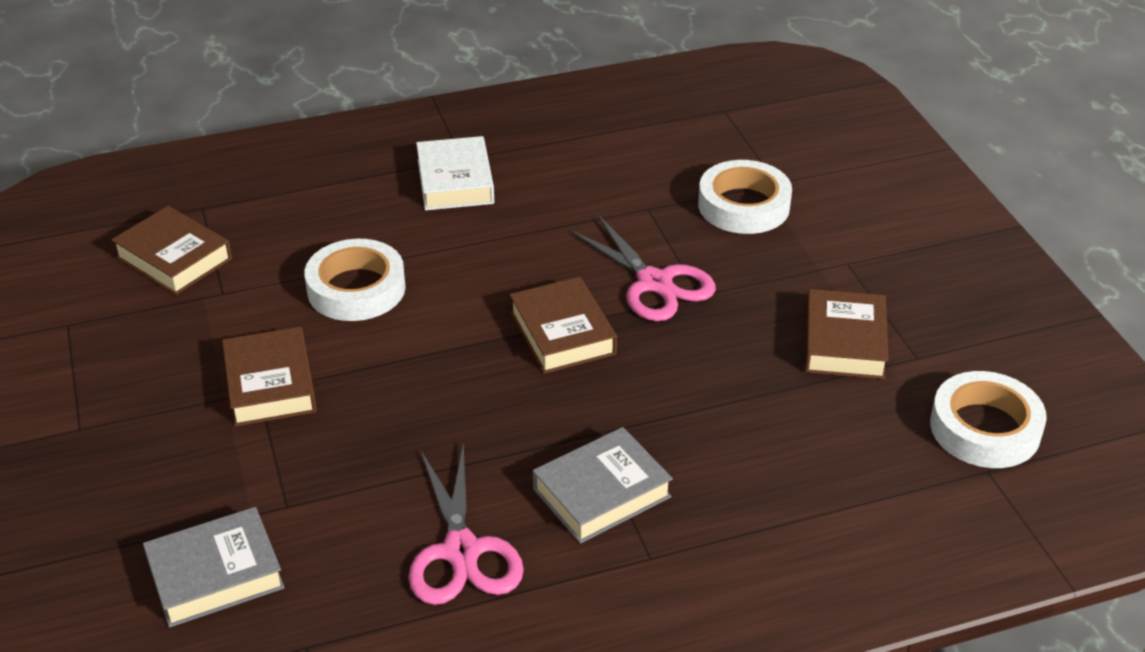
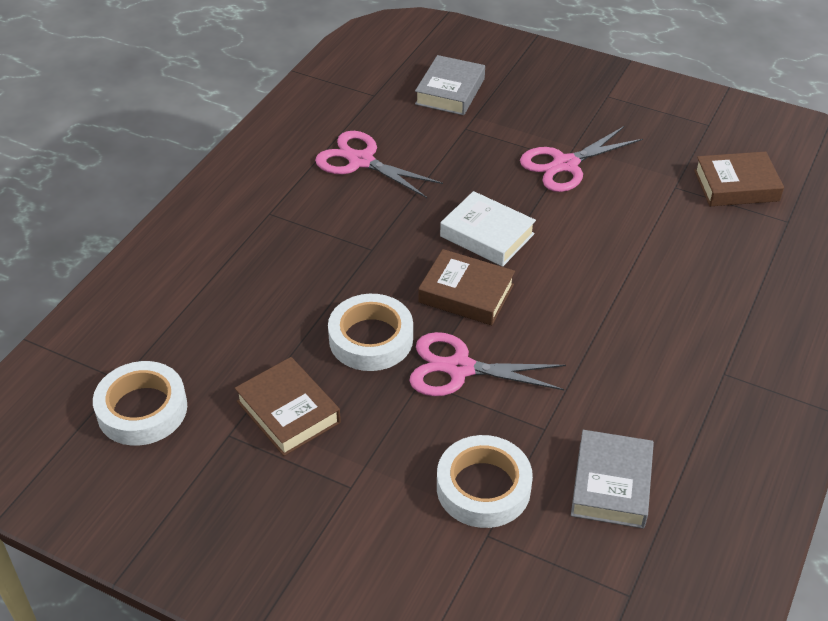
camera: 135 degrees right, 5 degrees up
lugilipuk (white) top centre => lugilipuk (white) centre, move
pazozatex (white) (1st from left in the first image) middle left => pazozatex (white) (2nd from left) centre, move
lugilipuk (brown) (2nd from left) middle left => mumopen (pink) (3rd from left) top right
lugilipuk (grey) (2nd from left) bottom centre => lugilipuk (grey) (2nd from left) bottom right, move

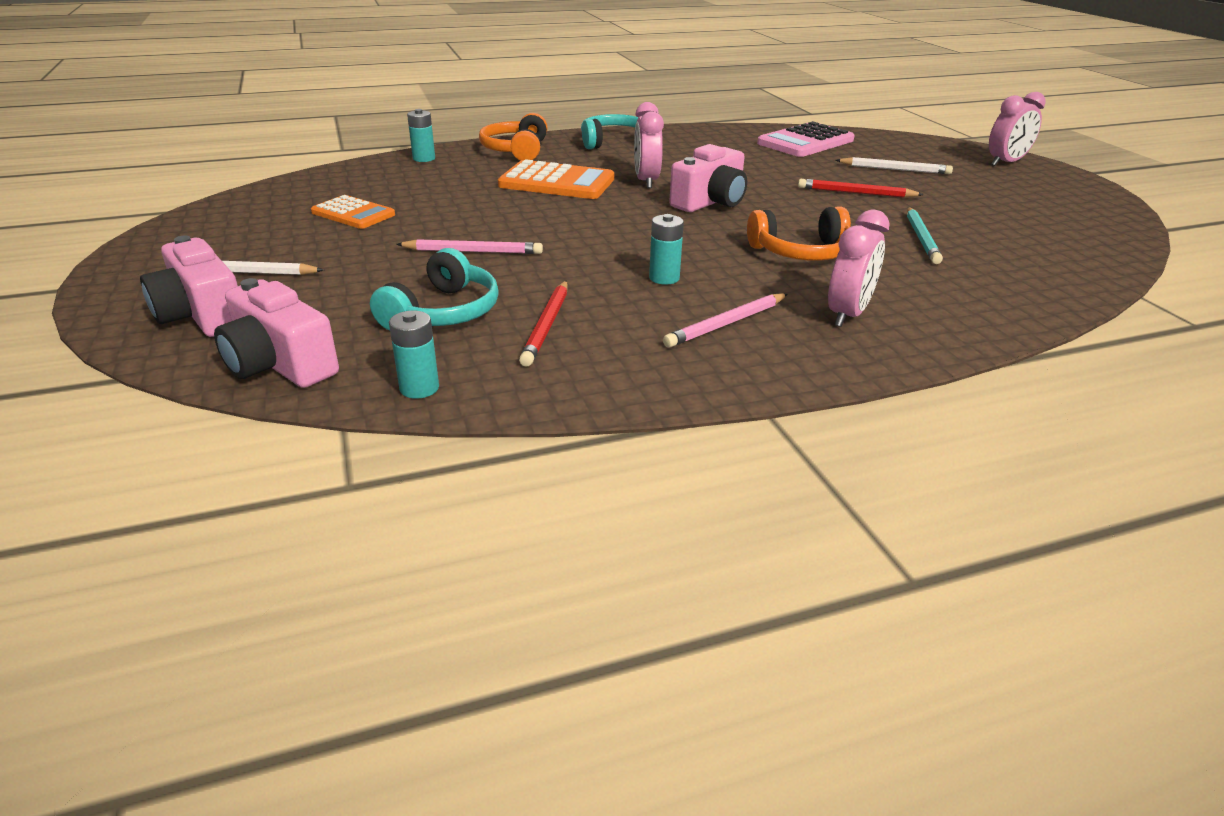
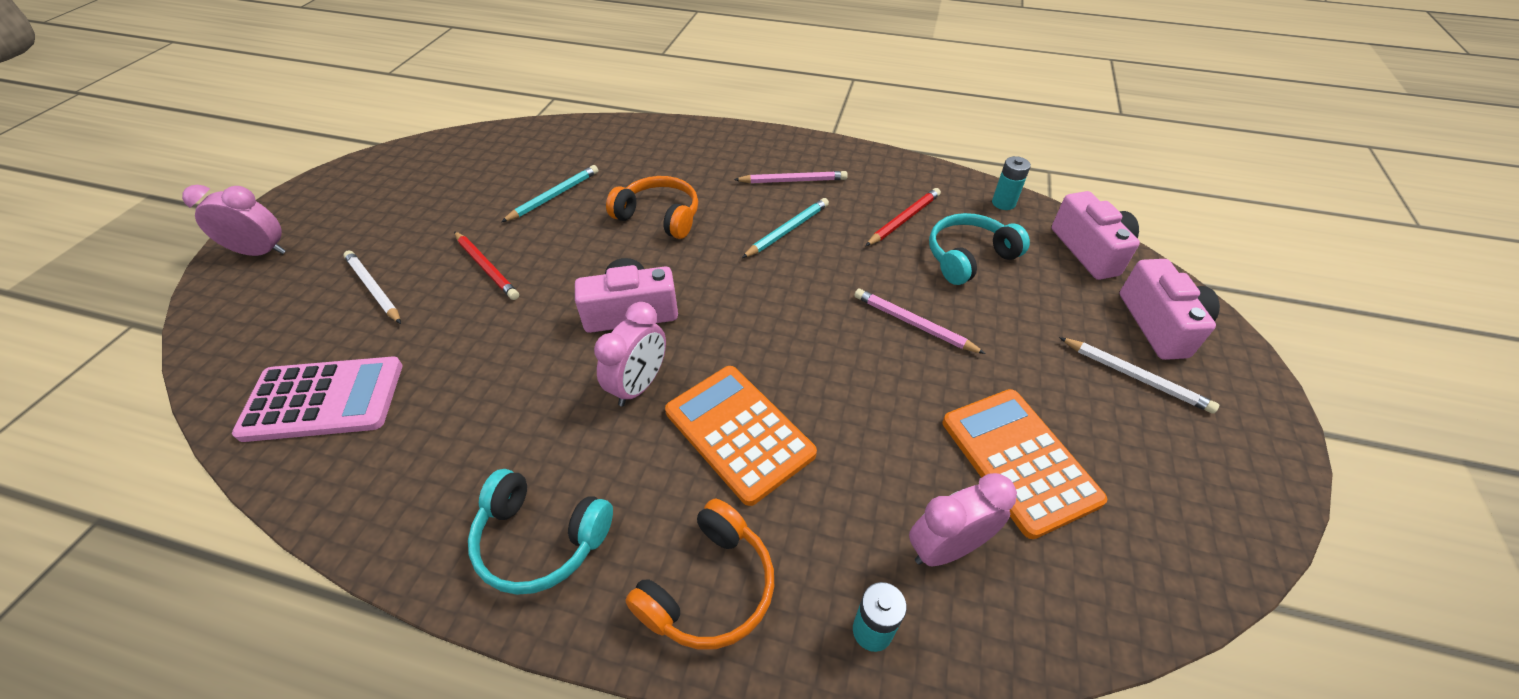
camera: 145 degrees left, 15 degrees up
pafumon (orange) (1st from left in the first image) top left => pafumon (orange) (2nd from left) middle right, x1.56
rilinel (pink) (2nd from left in the first image) top right => rilinel (pink) (3rd from left) bottom centre, move
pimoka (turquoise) (3rd from left) top centre => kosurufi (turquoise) (2nd from left) top centre

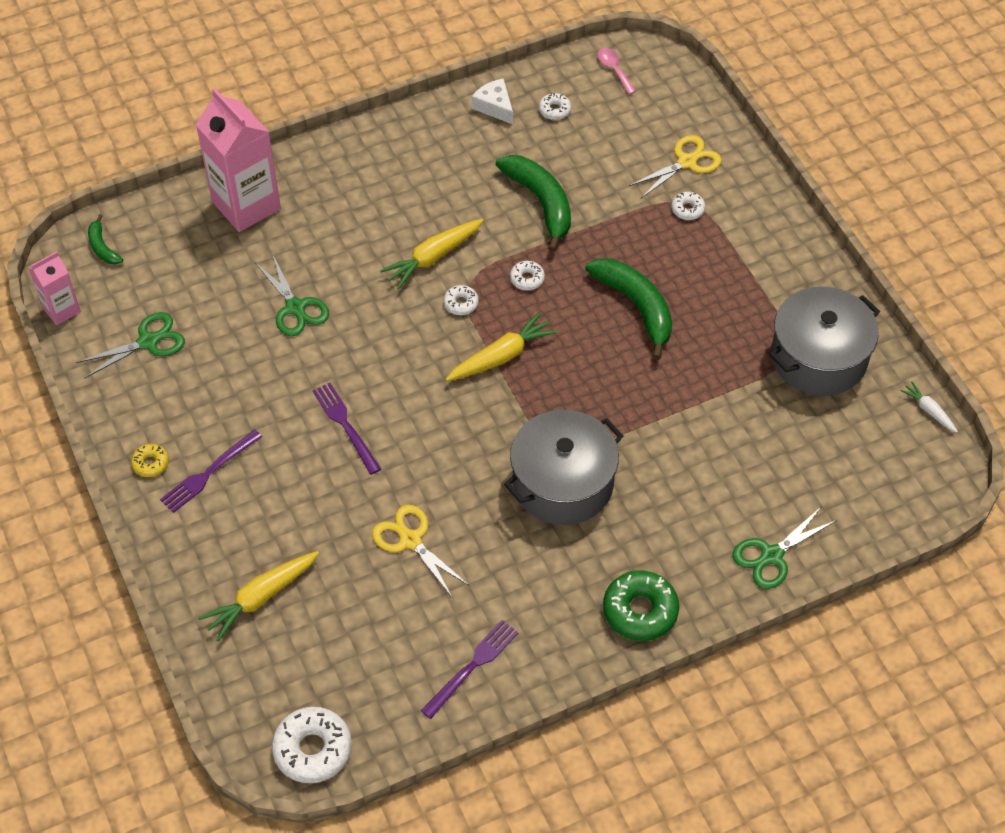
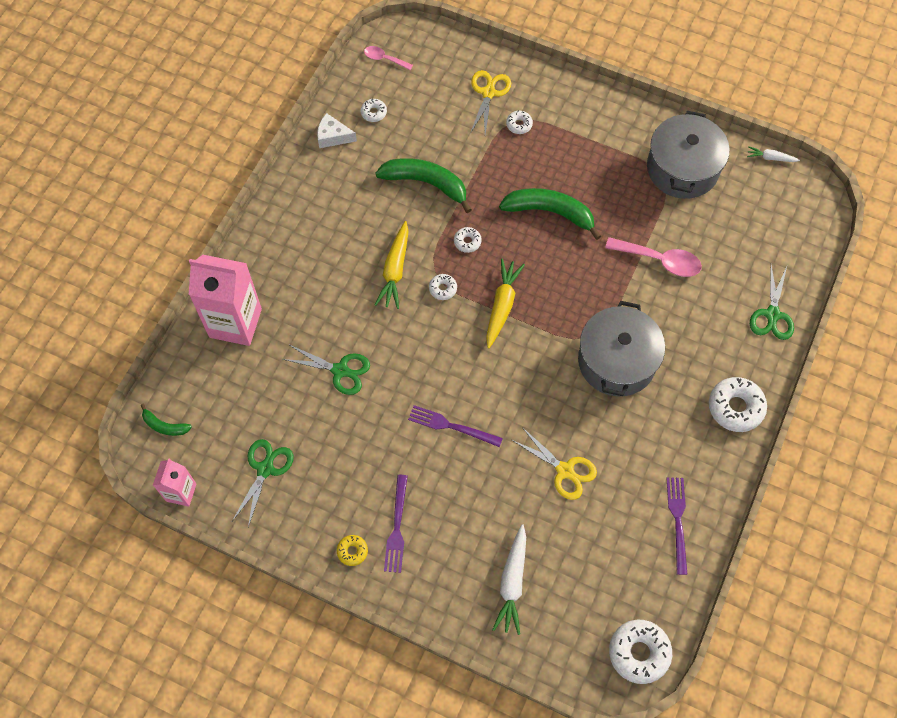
camera: 40 degrees left, 10 degrees up
mumopen (yellow) (1st from left in the first image) centre => mumopen (yellow) (2nd from left) centre, 150 degrees counterclockwise
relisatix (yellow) (1st from left) bottom left => relisatix (white) (1st from left) bottom centre
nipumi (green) bottom centre => nipumi (white) (6th from left) middle right
nothing => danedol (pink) (2nd from left) middle right

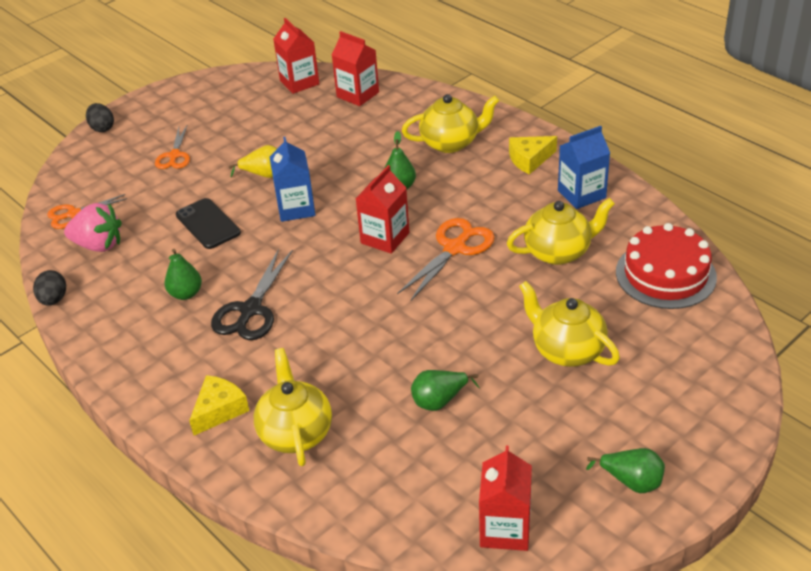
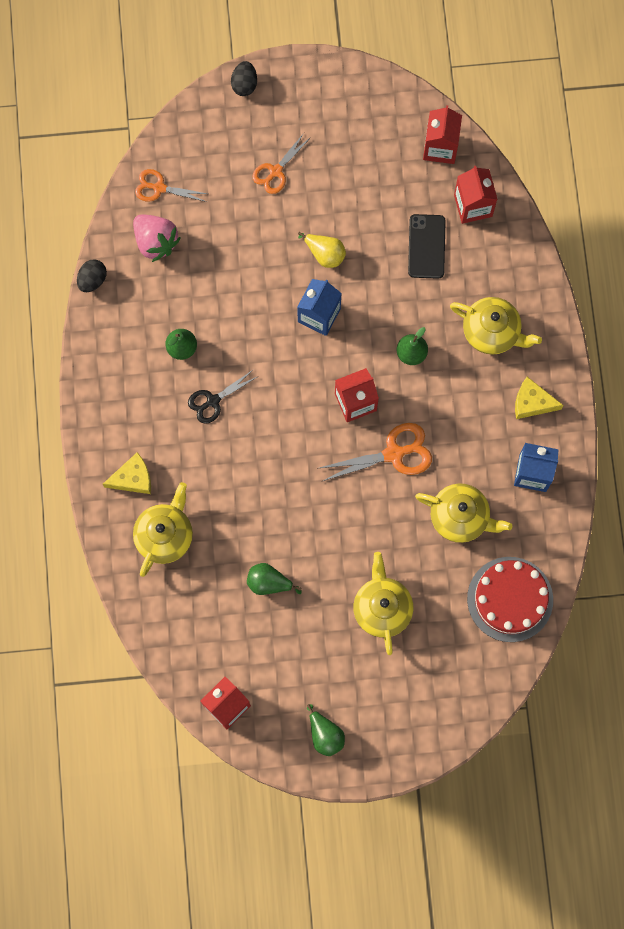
camera: 35 degrees right, 35 degrees up
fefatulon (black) middle left => fefatulon (black) top right, move
mumopen (black) middle left => mumopen (black) centre, x0.66

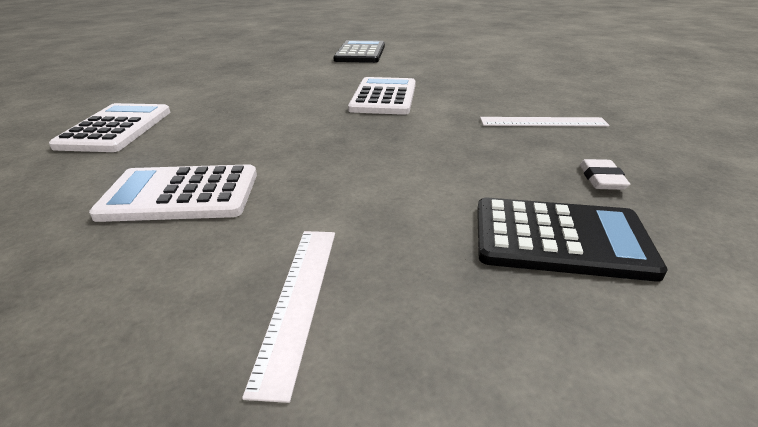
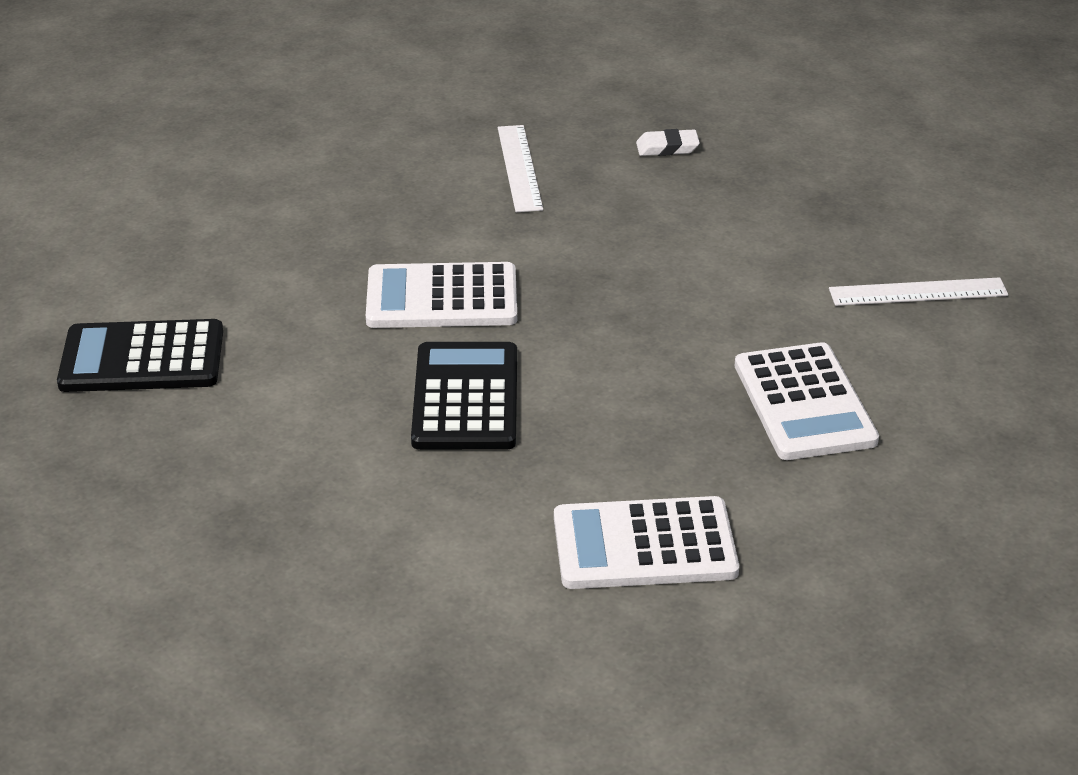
camera: 100 degrees left, 5 degrees up
pafumon (black) (2nd from left) middle right => pafumon (black) (2nd from left) centre, move

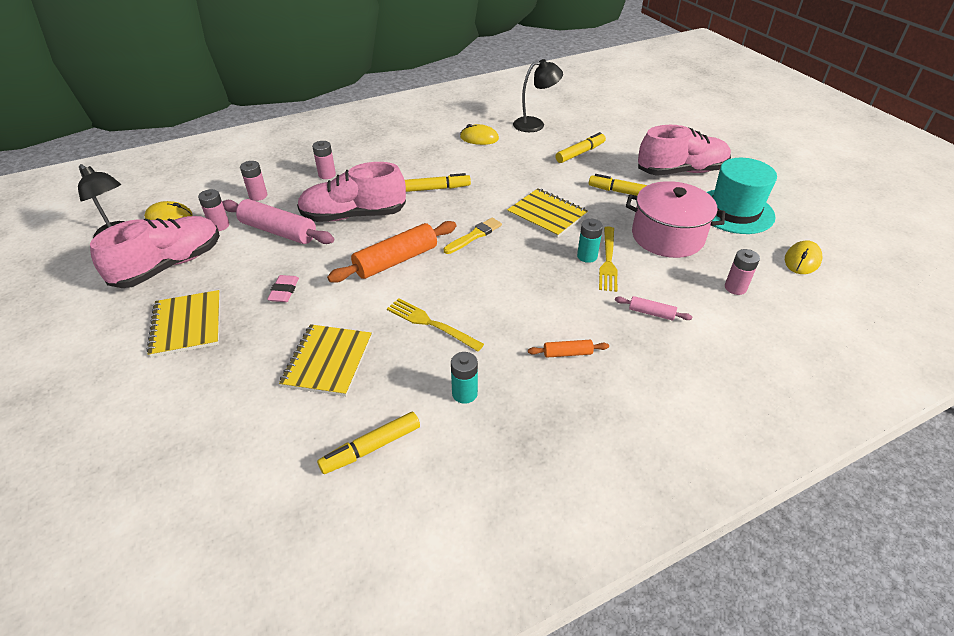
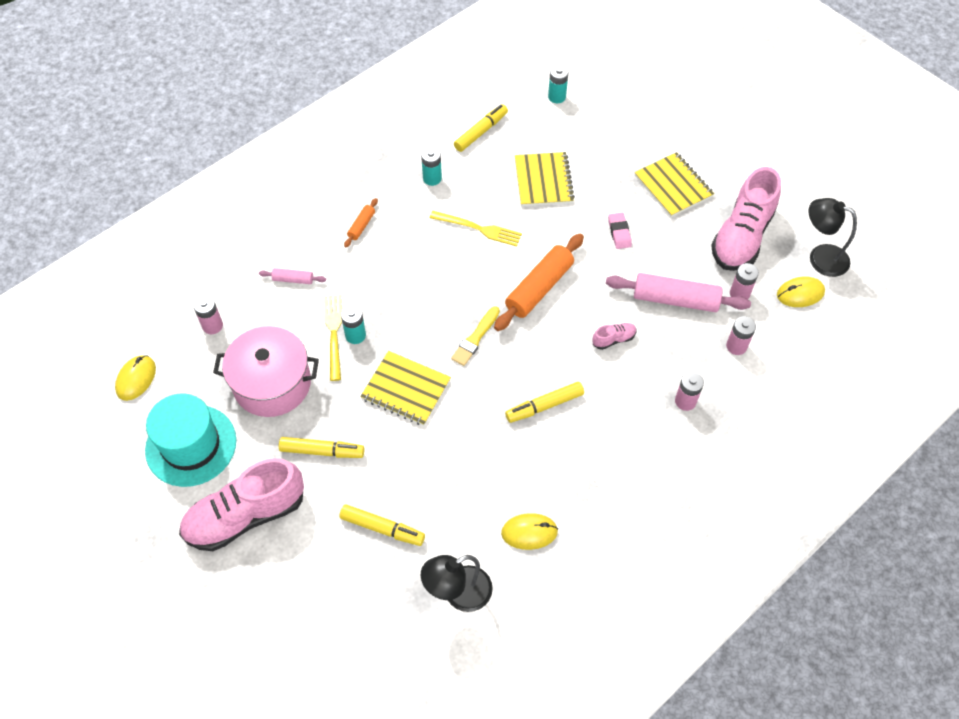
camera: 165 degrees right, 15 degrees up
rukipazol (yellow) (3rd from left in the first image) top centre => rukipazol (yellow) (2nd from left) bottom centre, 105 degrees counterclockwise
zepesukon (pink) (2nd from left) top centre => zepesukon (pink) (2nd from left) centre, x0.41
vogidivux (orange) (2nd from left in the first image) centre => vogidivux (orange) (1st from left) top centre, 45 degrees counterclockwise
nothing => pimoka (turquoise) (3rd from left) top centre

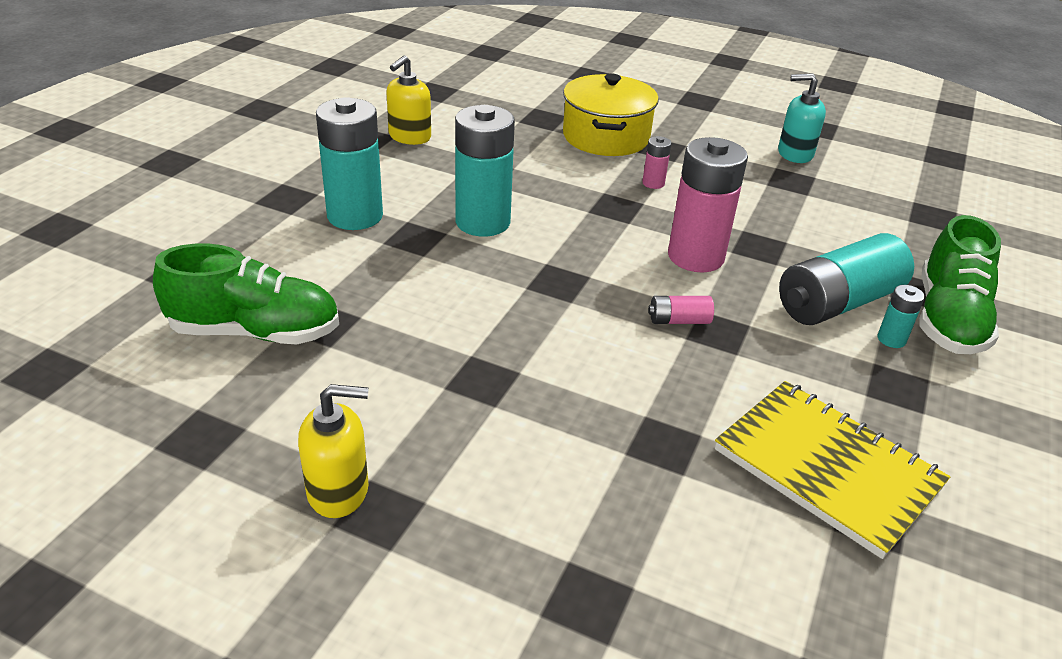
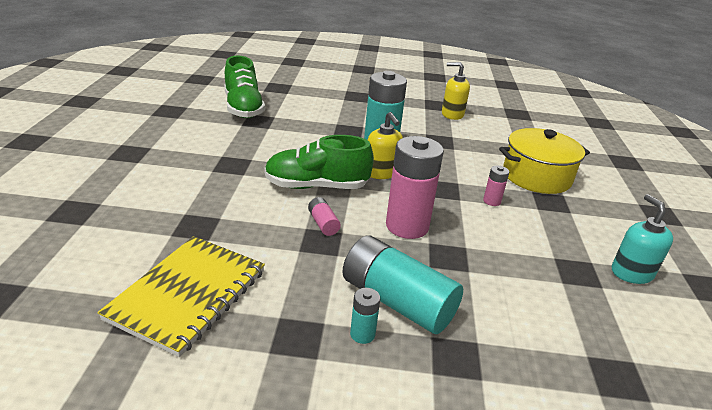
camera: 70 degrees right, 5 degrees down
pimoka (turquoise) (1st from left) top left => nothing
zepesukon (green) (2nd from left) middle right => zepesukon (green) (2nd from left) centre, move
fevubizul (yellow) (1st from left) bottom left => fevubizul (yellow) (1st from left) centre, move

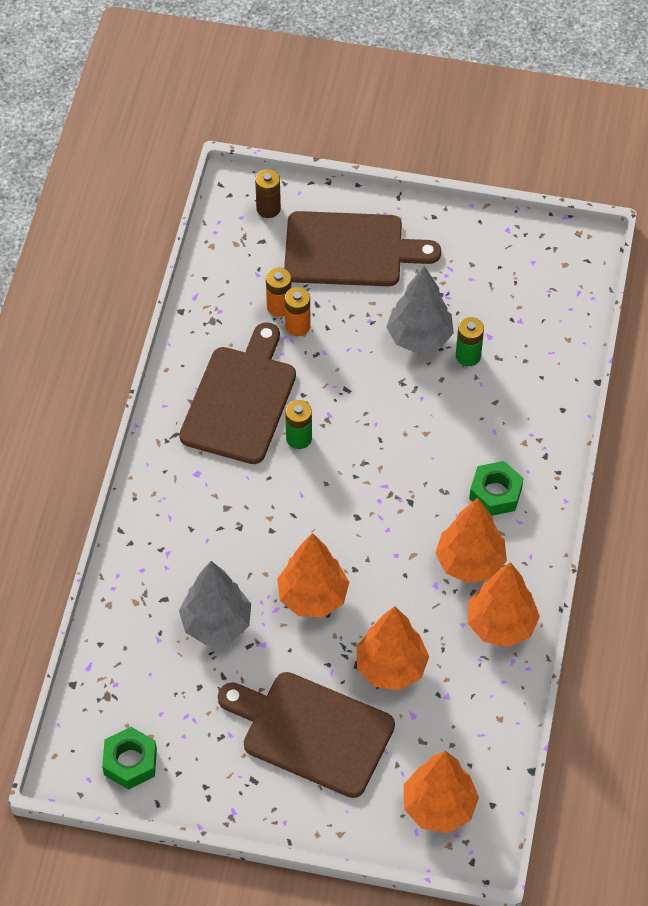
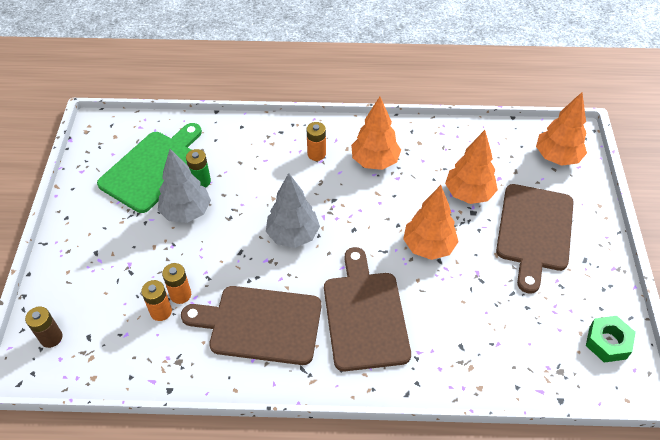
camera: 100 degrees left, 5 degrees down
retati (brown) (3rd from left in the first image) top centre => retati (brown) (2nd from left) bottom centre, move
pimoka (green) (1st from left) centre => nothing
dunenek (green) (2nd from left) middle right => pimoka (orange) (3rd from left) top centre
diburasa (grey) (1st from left in the first image) middle left => diburasa (grey) (2nd from left) centre, move
diburasa (orange) (5th from left) bottom right => nothing
nothing => retati (green) middle left

